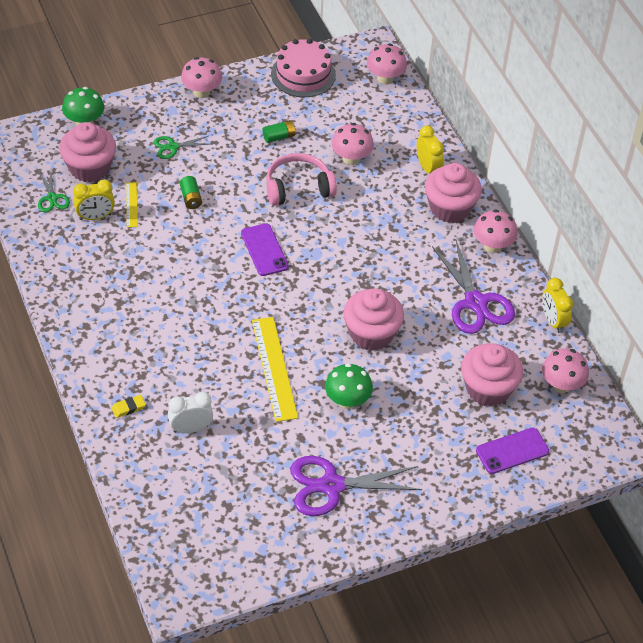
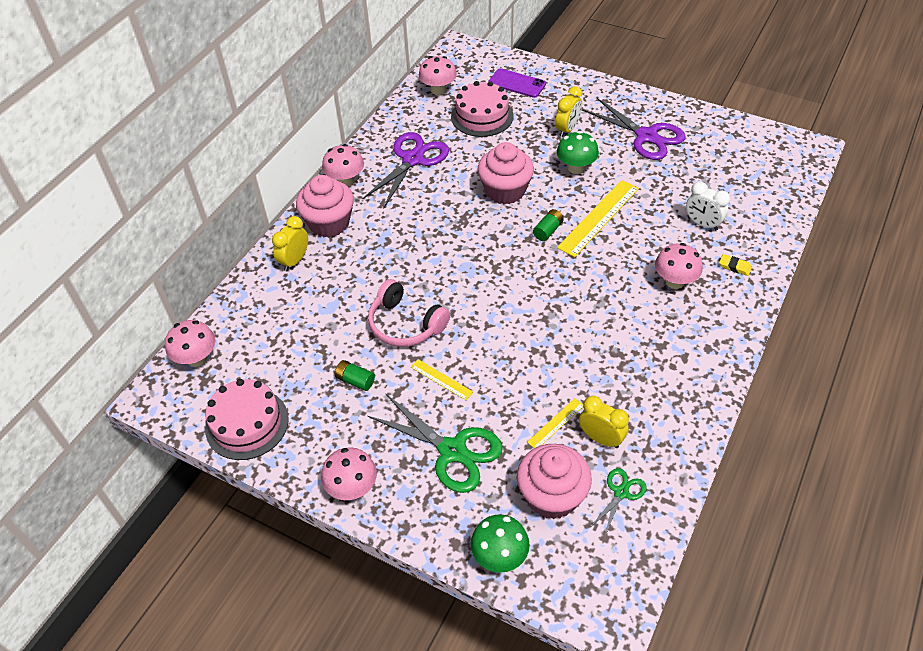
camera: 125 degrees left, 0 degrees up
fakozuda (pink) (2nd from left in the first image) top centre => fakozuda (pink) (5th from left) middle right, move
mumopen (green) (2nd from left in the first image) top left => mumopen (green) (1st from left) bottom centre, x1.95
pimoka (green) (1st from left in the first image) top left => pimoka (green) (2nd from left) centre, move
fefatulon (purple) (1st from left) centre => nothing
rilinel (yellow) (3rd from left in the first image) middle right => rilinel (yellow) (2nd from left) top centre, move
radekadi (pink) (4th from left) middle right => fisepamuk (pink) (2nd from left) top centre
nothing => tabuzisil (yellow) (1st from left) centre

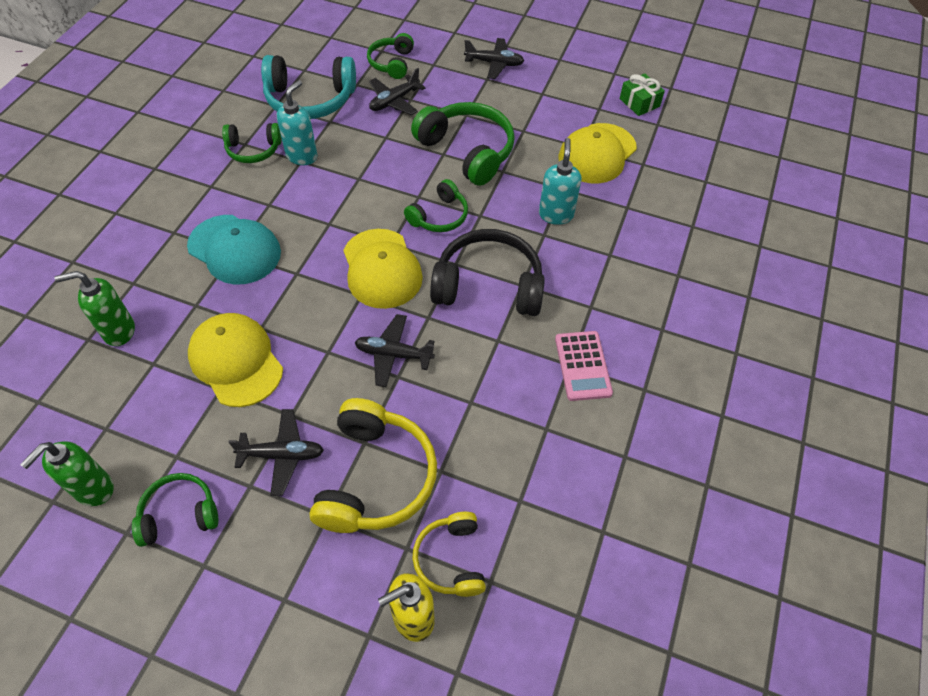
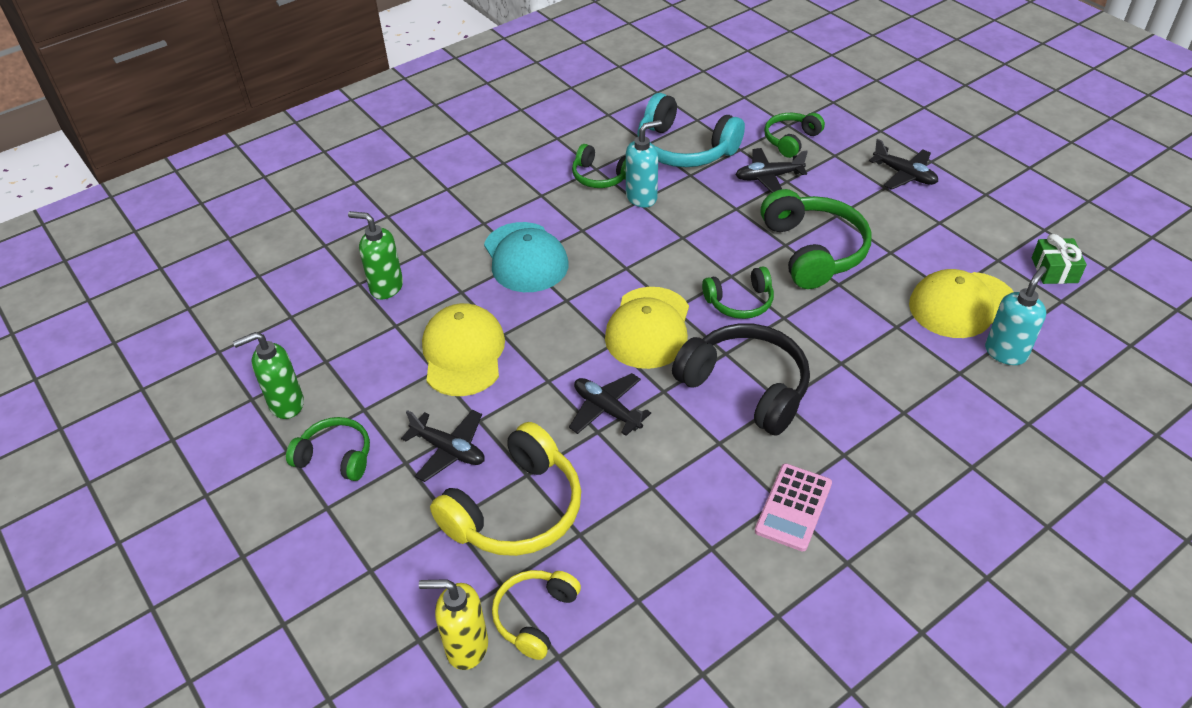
camera: 35 degrees right, 10 degrees down
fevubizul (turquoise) (2nd from left) top centre => fevubizul (turquoise) (2nd from left) middle right, move

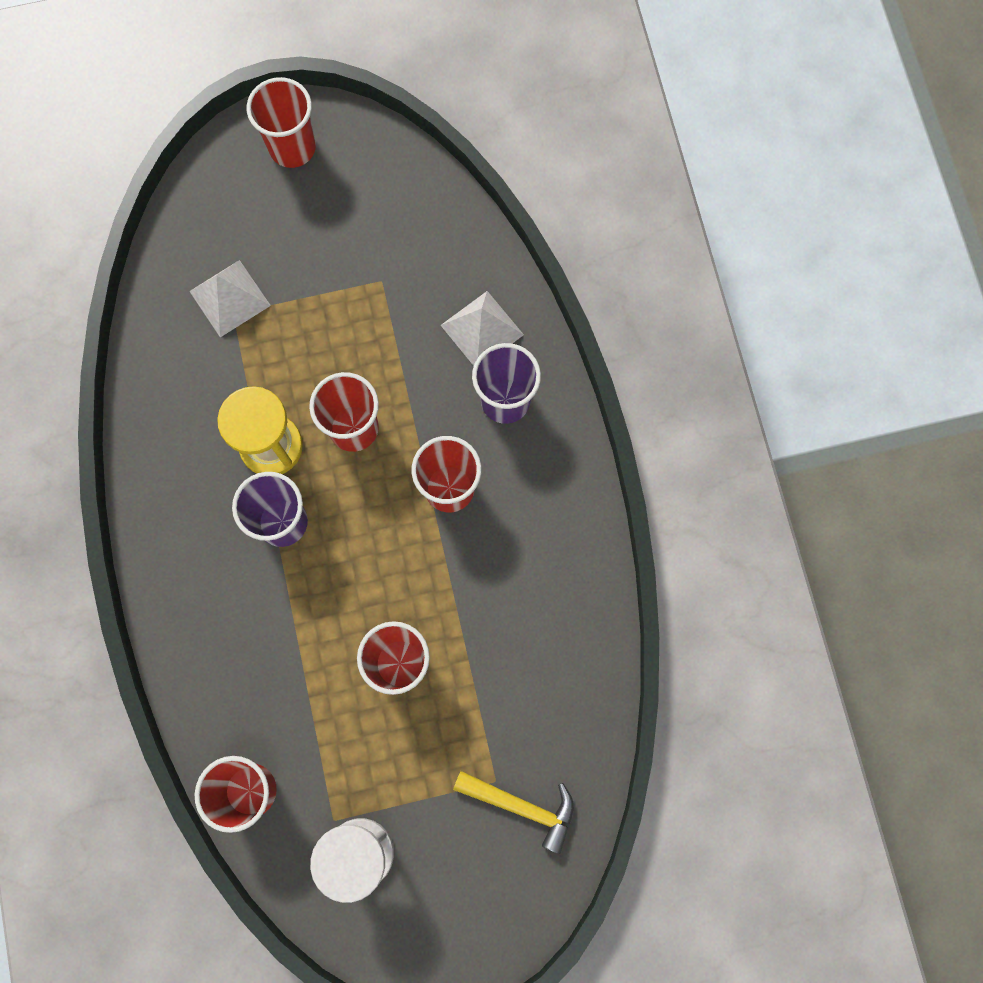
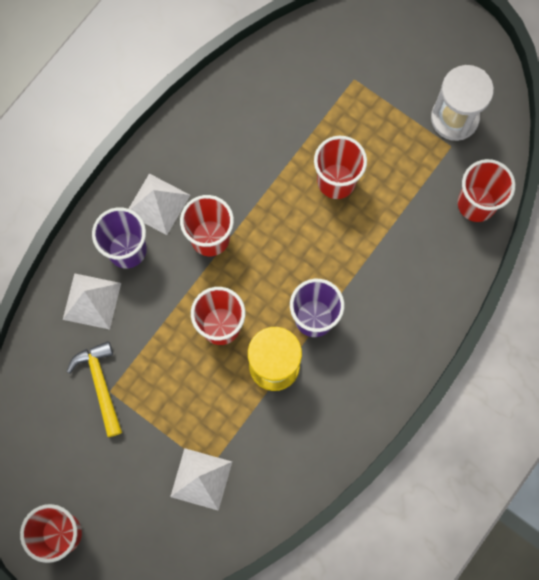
camera: 130 degrees left, 0 degrees up
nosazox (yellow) bottom centre => nosazox (yellow) bottom left, move
nothing => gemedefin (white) (2nd from left) middle left

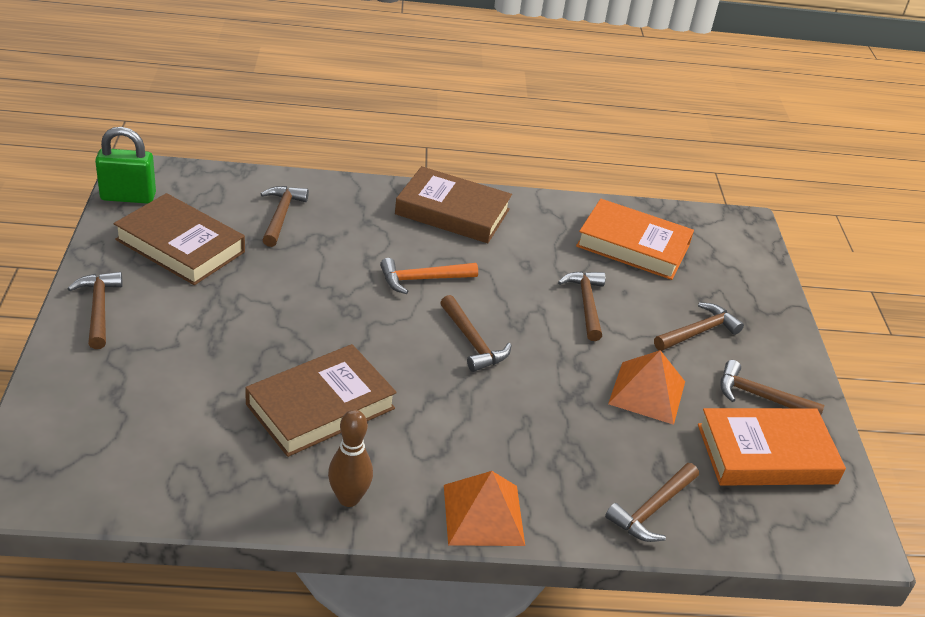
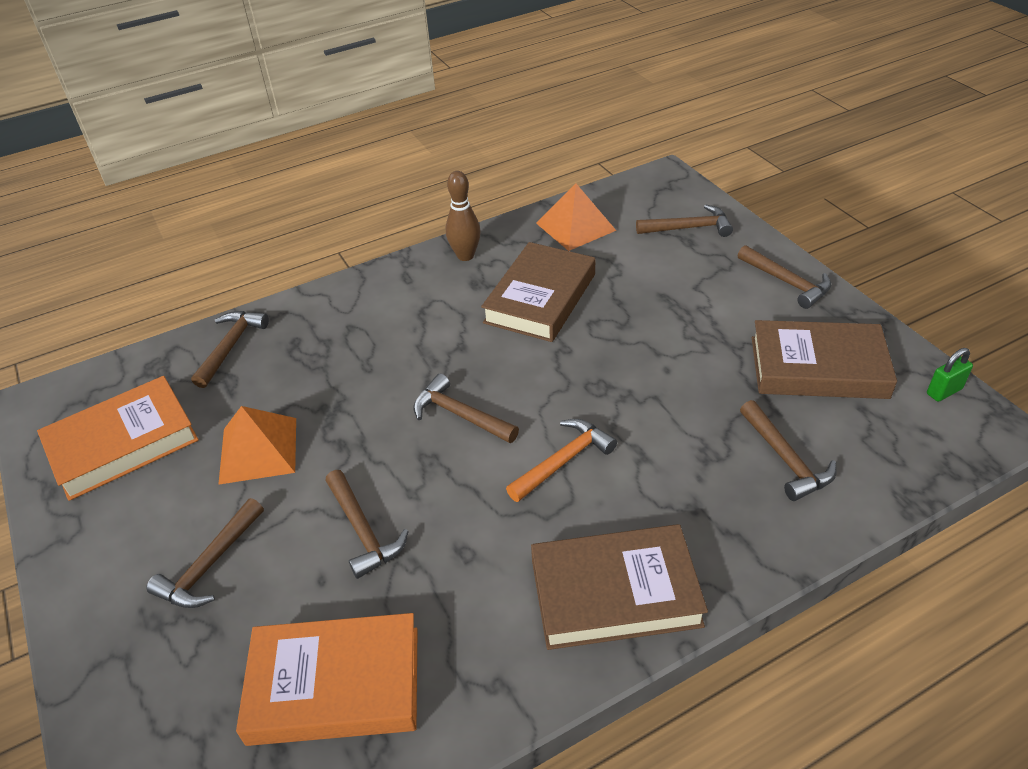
camera: 160 degrees right, 5 degrees up
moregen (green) top left => moregen (green) middle right, x0.57
nosazox (brown) (7th from left in the first image) middle right => nosazox (brown) (5th from left) top centre, move
gemedefin (orange) (1st from left in the first image) bottom centre => gemedefin (orange) (2nd from left) top centre, move

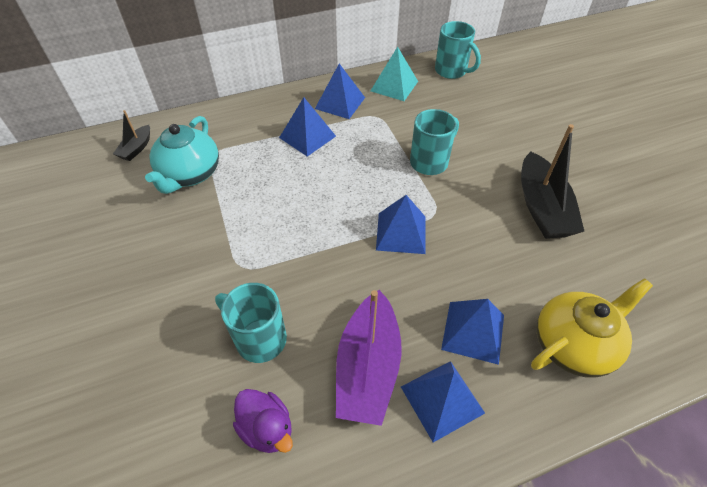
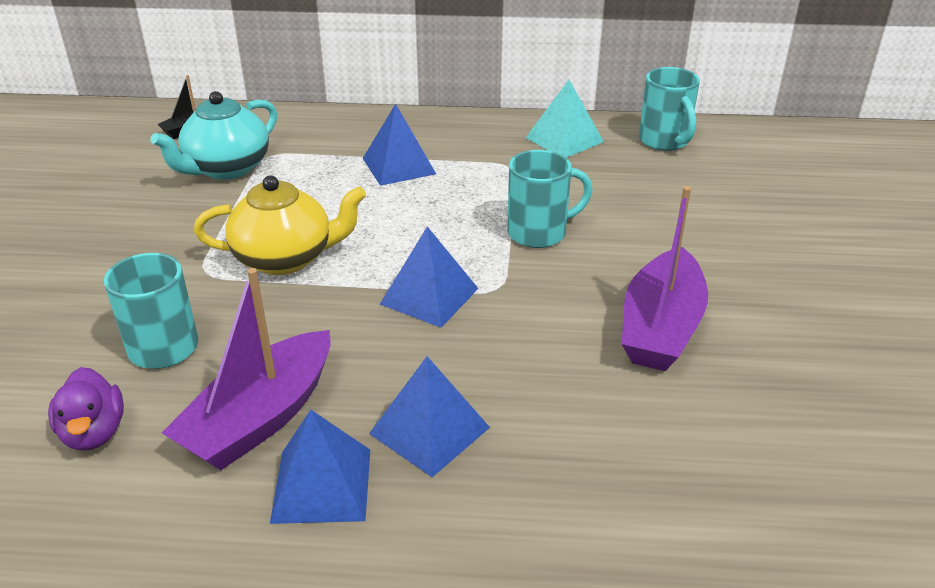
camera: 25 degrees right, 15 degrees down
gemedefin (blue) (2nd from left) top centre => nothing
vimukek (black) (2nd from left) middle right => vimukek (purple) (2nd from left) middle right
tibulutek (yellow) bottom right => tibulutek (yellow) middle left, move

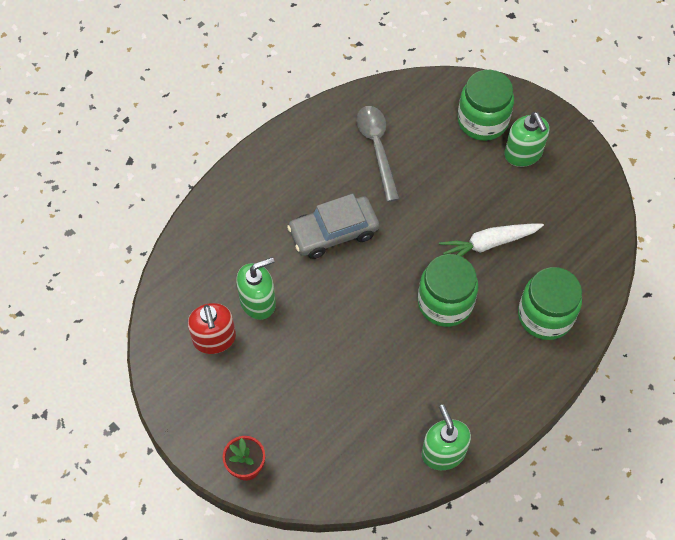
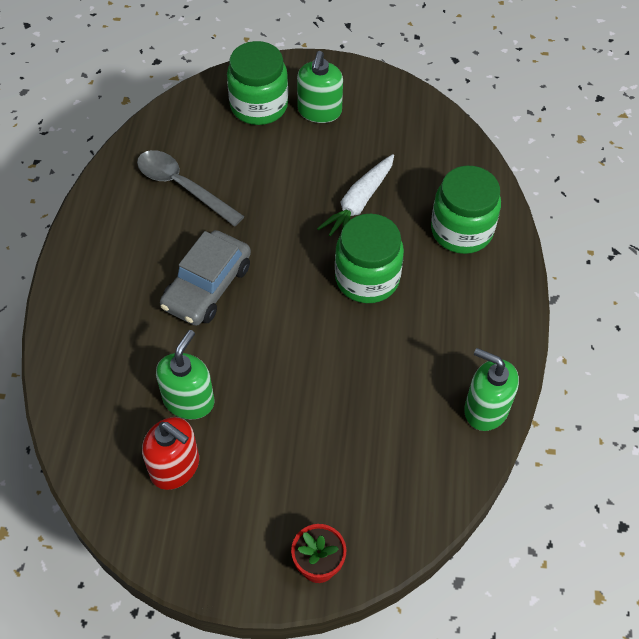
camera: 40 degrees left, 5 degrees down
fevubizul (green) (3rd from left in the first image) top right => fevubizul (green) (2nd from left) top centre, 75 degrees clockwise

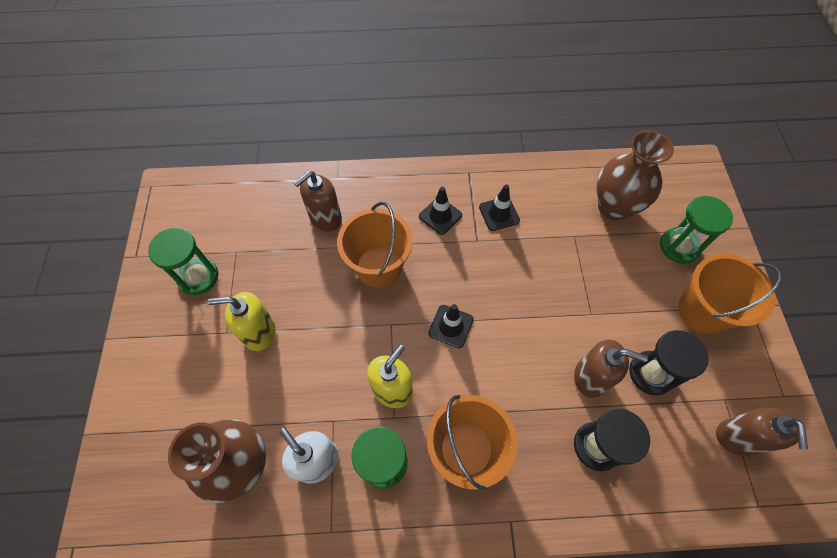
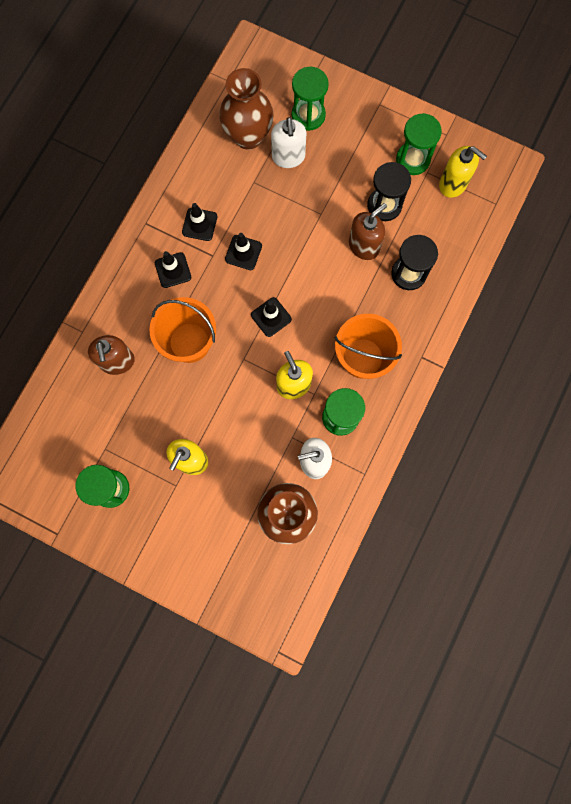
camera: 60 degrees left, 15 degrees up
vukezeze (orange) (3rd from left) middle right => nothing
fevubizul (brown) (3rd from left) bottom right => fevubizul (yellow) (3rd from left) top right
nothing => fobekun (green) (4th from left) top right
nothing => fevubizul (white) (1st from left) top centre
nothing => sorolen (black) (3rd from left) top centre

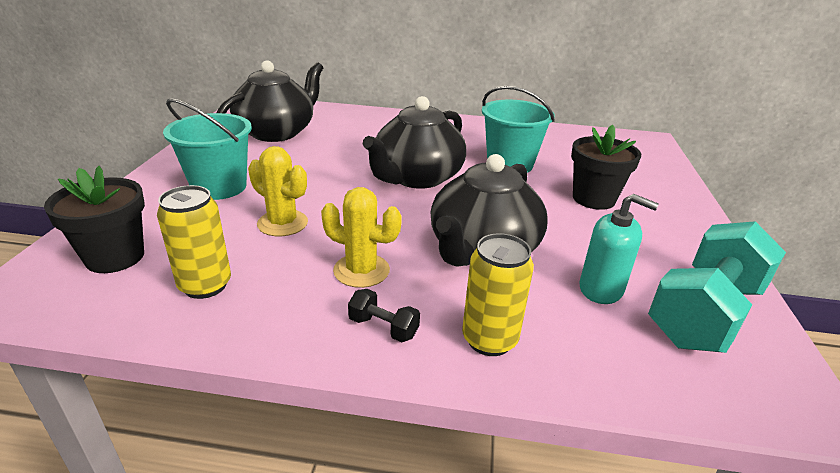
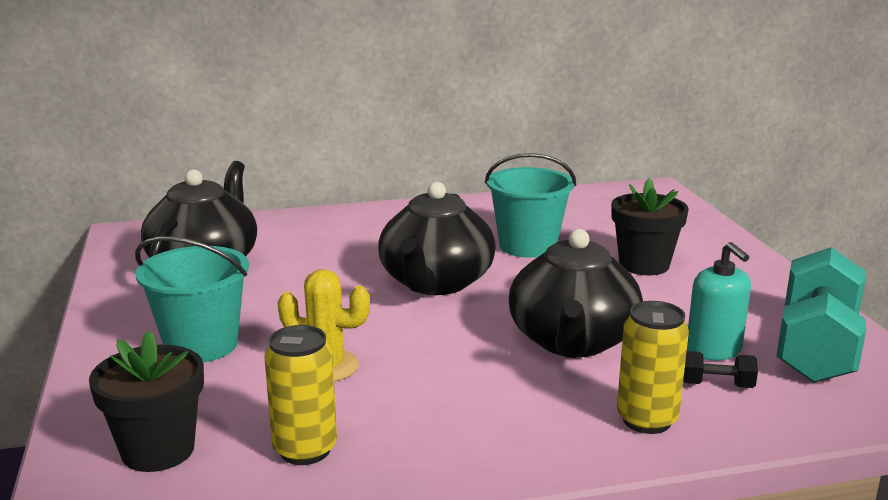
camera: 20 degrees left, 10 degrees down
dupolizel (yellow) (2nd from left) centre => nothing
fevubizul (turquoise) middle right, 60 degrees clockwise
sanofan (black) centre => sanofan (black) bottom right, move

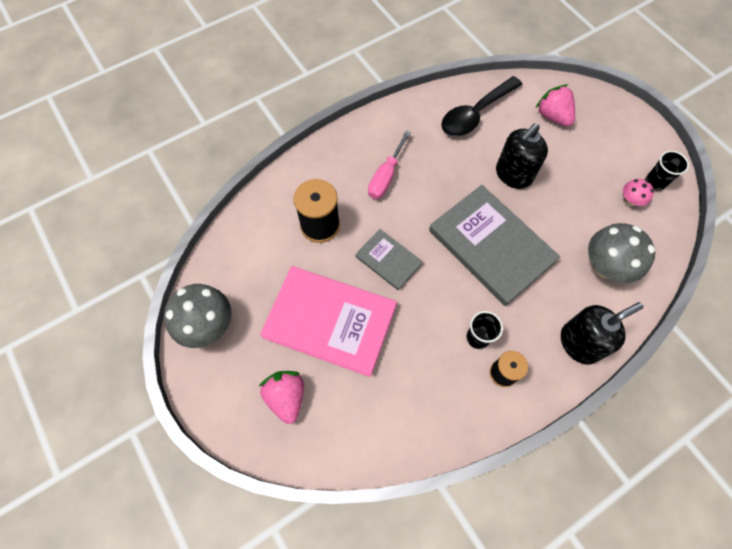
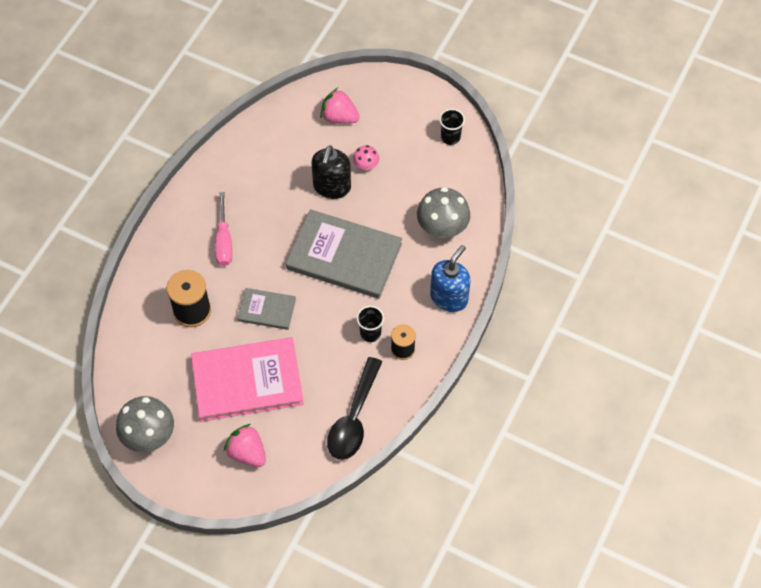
camera: 30 degrees left, 5 degrees down
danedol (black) top centre => danedol (black) bottom centre, move
fakozuda (pink) middle right => fakozuda (pink) top centre, move
fevubizul (black) (2nd from left) middle right => fevubizul (blue) centre

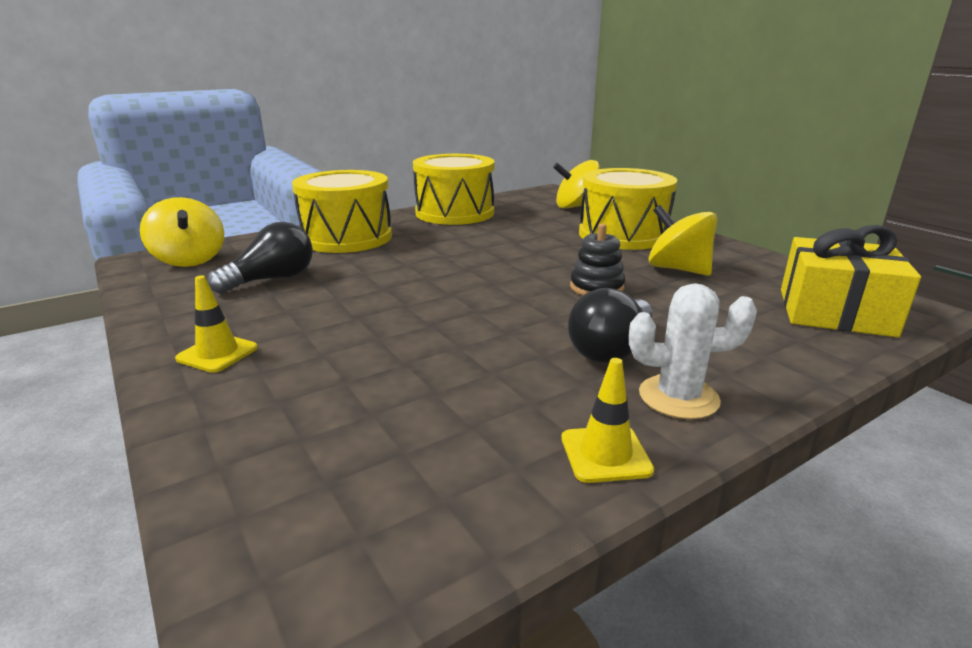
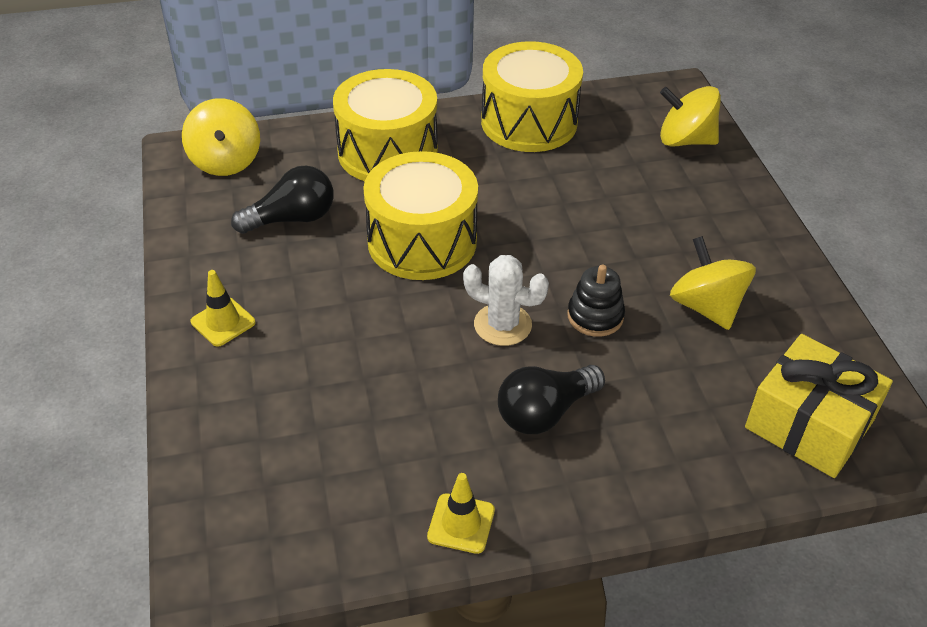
camera: 20 degrees right, 20 degrees up
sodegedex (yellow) (3rd from left in the first image) top centre => sodegedex (yellow) (2nd from left) centre, move
dupolizel (white) middle right => dupolizel (white) centre, move

